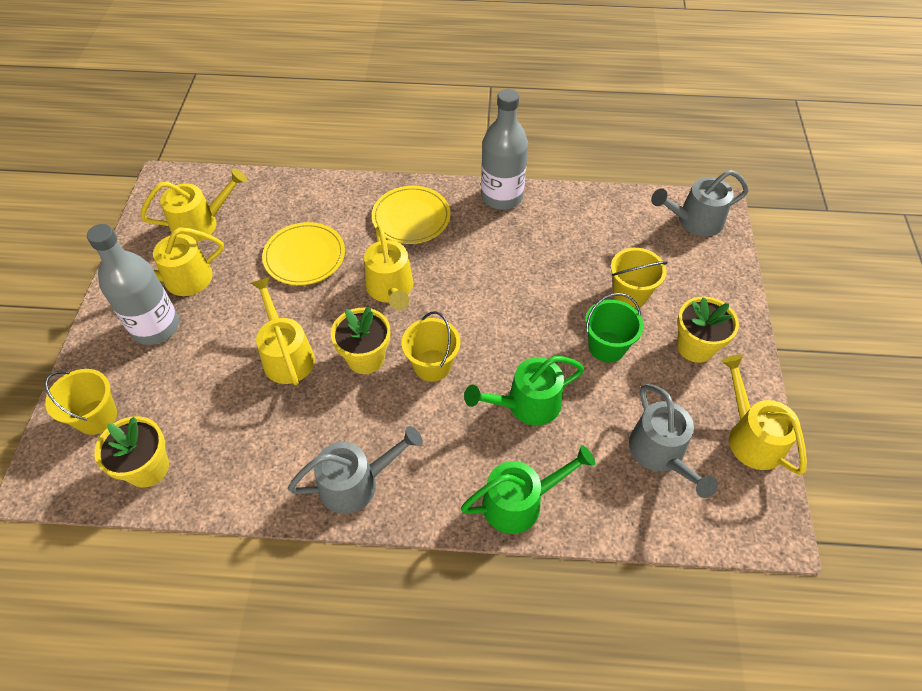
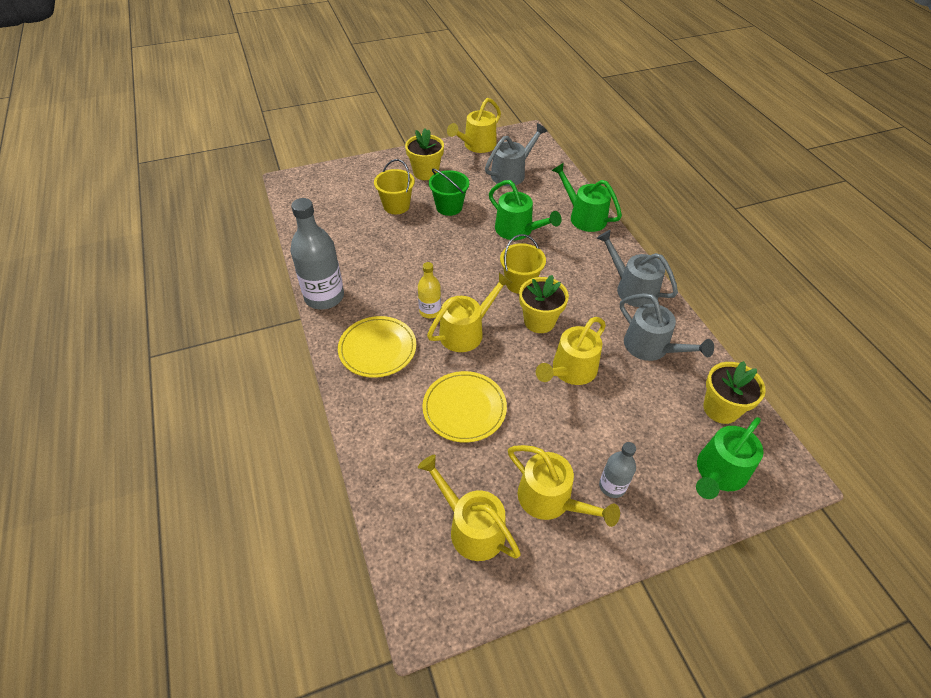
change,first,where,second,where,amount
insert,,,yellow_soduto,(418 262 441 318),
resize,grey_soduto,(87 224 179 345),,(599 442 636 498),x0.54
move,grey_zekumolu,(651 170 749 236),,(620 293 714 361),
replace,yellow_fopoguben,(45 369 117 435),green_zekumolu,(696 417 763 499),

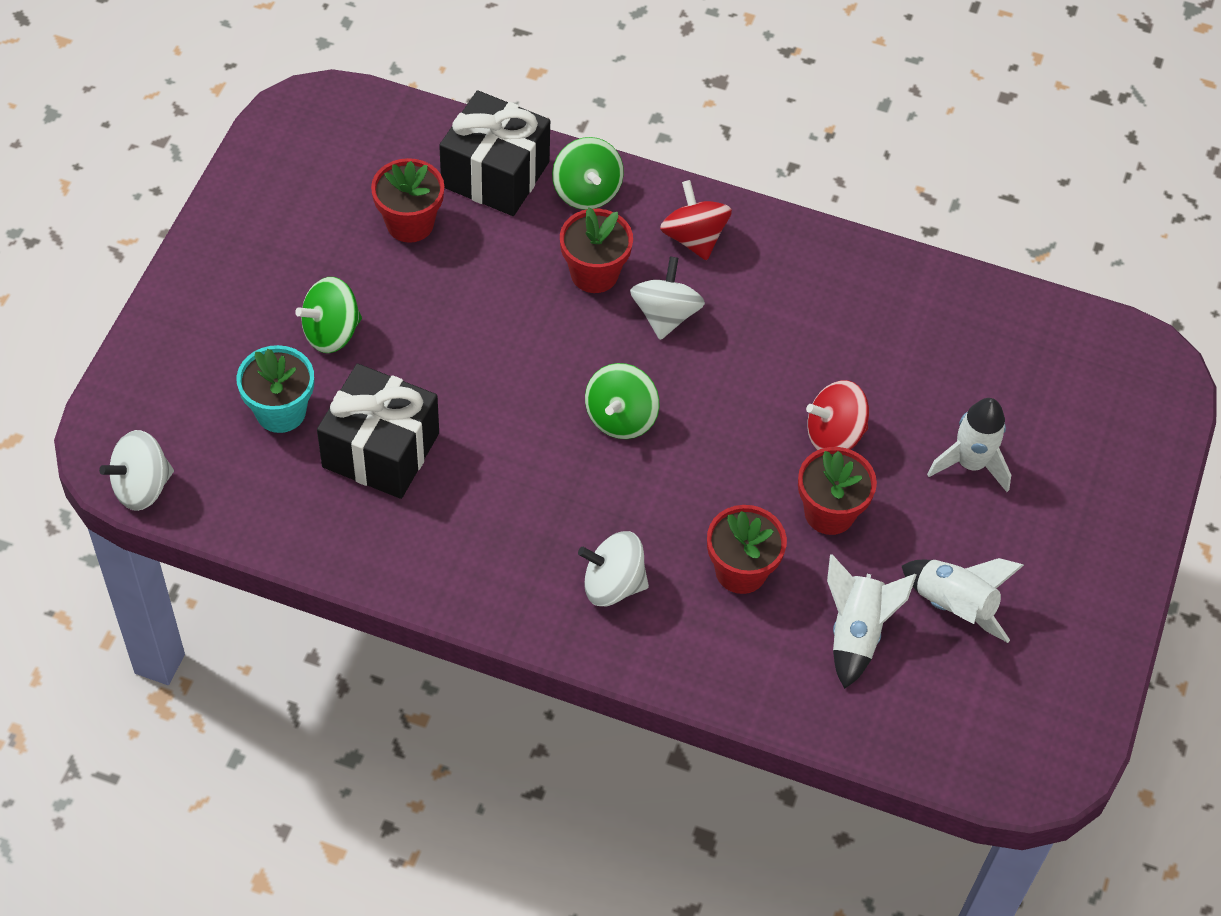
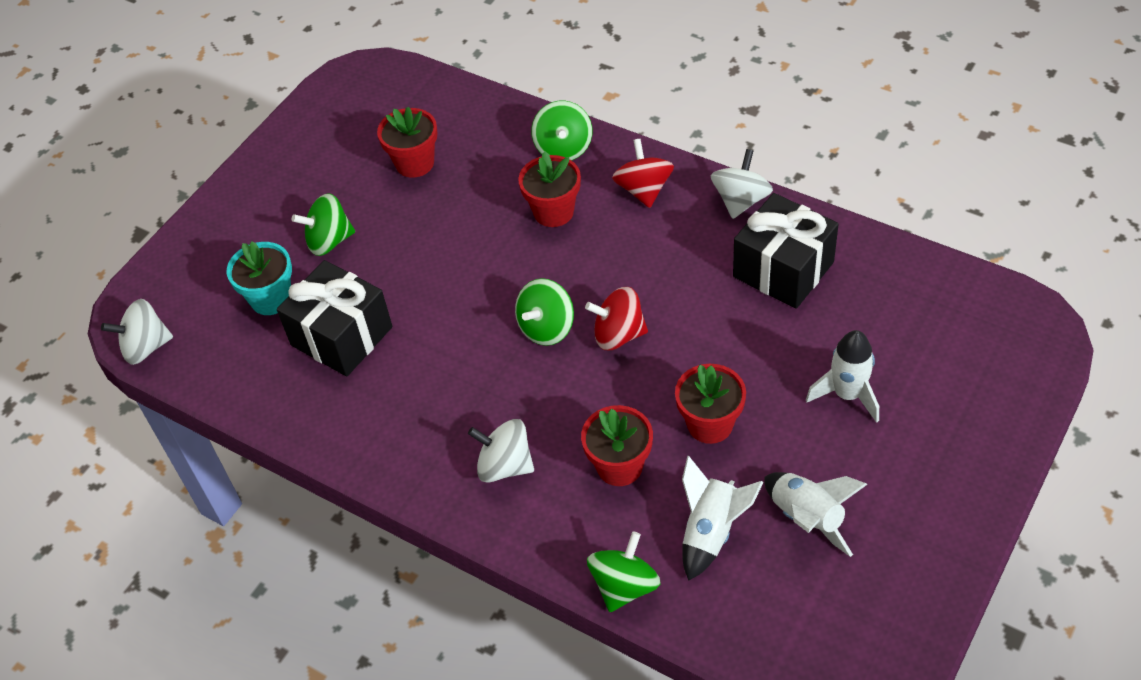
change,first,where,second,where,amount
move,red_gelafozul,(806 380 869 450),,(585 287 648 350),
insert,,,green_gelafozul,(587 531 661 612),
move,white_gelafozul,(630 256 705 340),,(711 149 773 219),
move,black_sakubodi,(439 90 550 216),,(733 193 839 309),

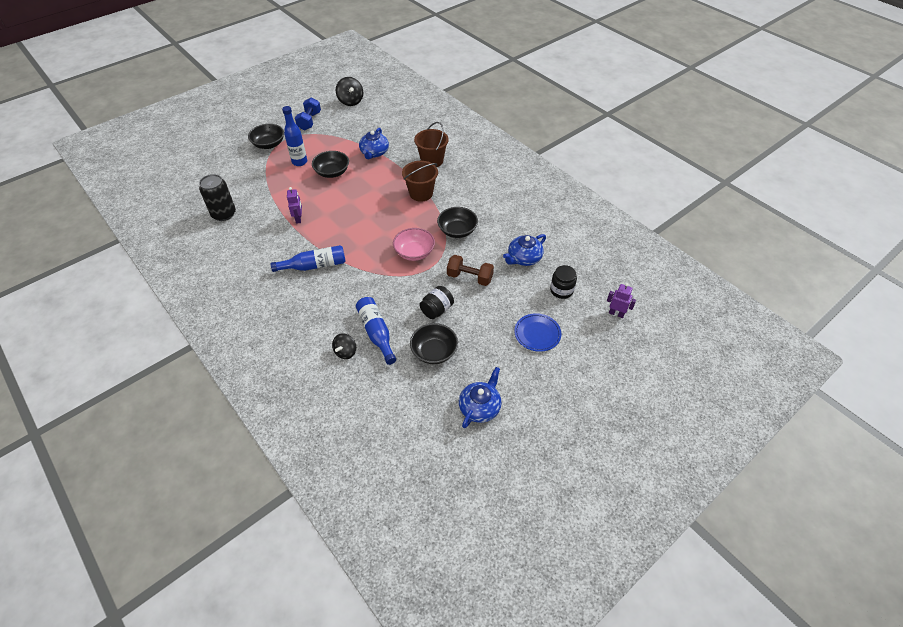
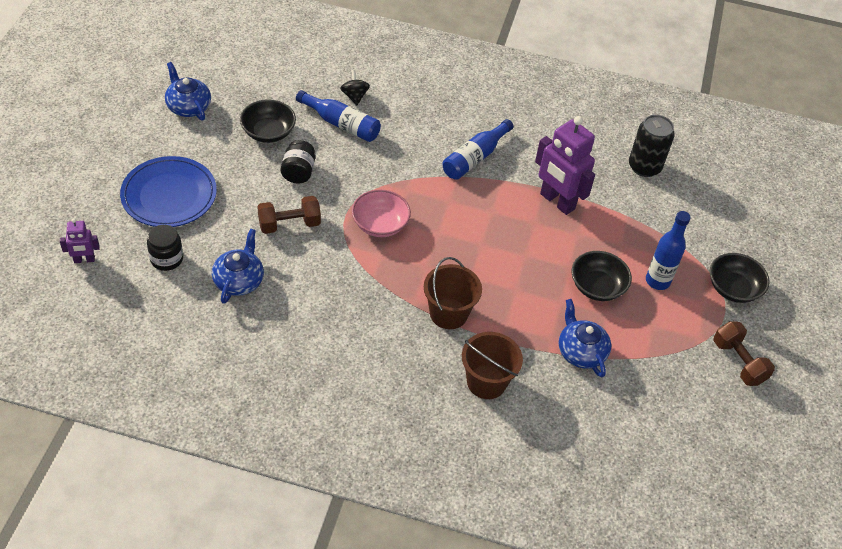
change,first,where,second,where,amount
resize,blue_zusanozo,(514 313 561 352),,(120 156 217 227),x1.61
rotate,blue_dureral,(459 367 502 428),,(165 62 211 120),150 degrees clockwise
resize,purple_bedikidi,(287 187 302 224),,(535 116 595 215),x2.01
recolor,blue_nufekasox,(295 97 321 130),brown_nufekasox,(713 321 775 386),
delete,black_gelafozul,(336 77 363 106),,,
delete,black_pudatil,(437 207 478 238),,,

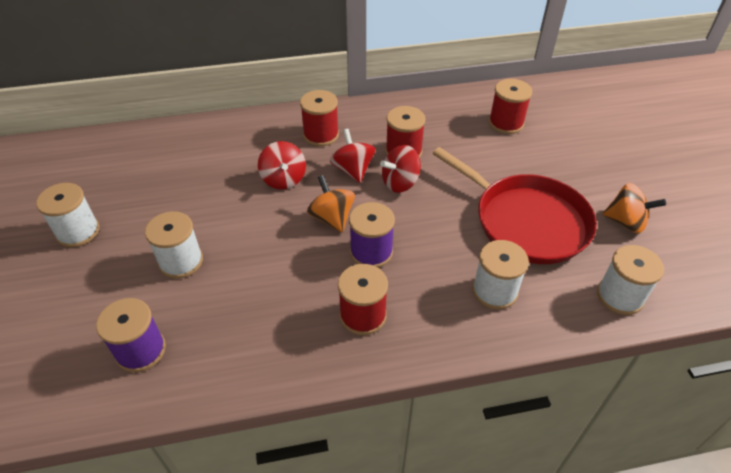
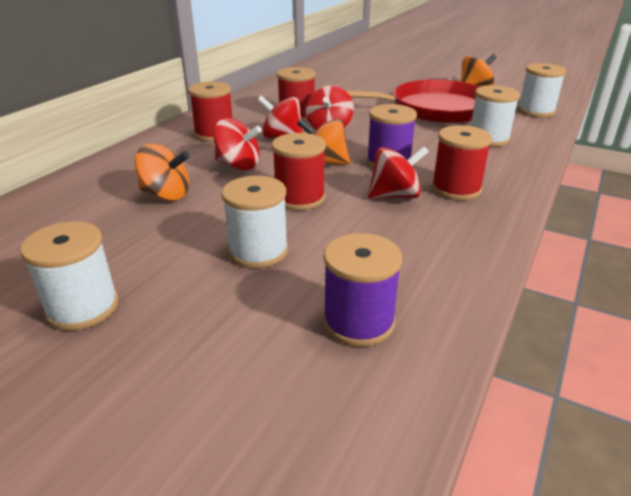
change,first,where,second,where,amount
insert,,,orange_gelafozul,(135 144 189 201),
move,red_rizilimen,(489 79 532 134),,(272 133 326 210),
insert,,,red_gelafozul,(368 146 429 199),

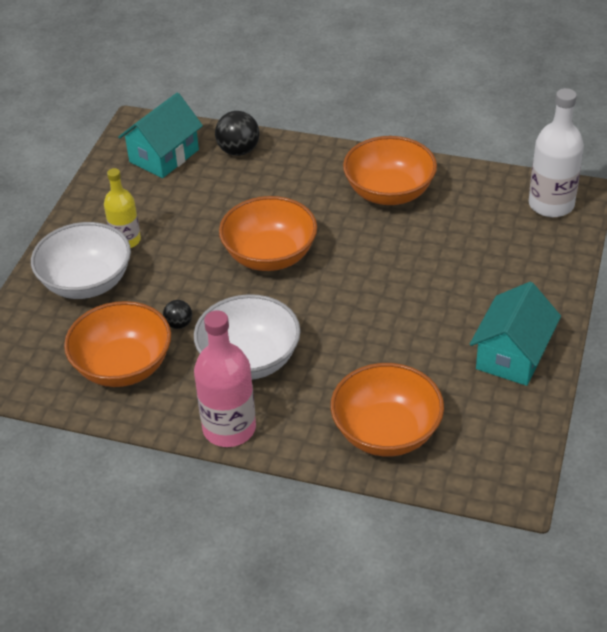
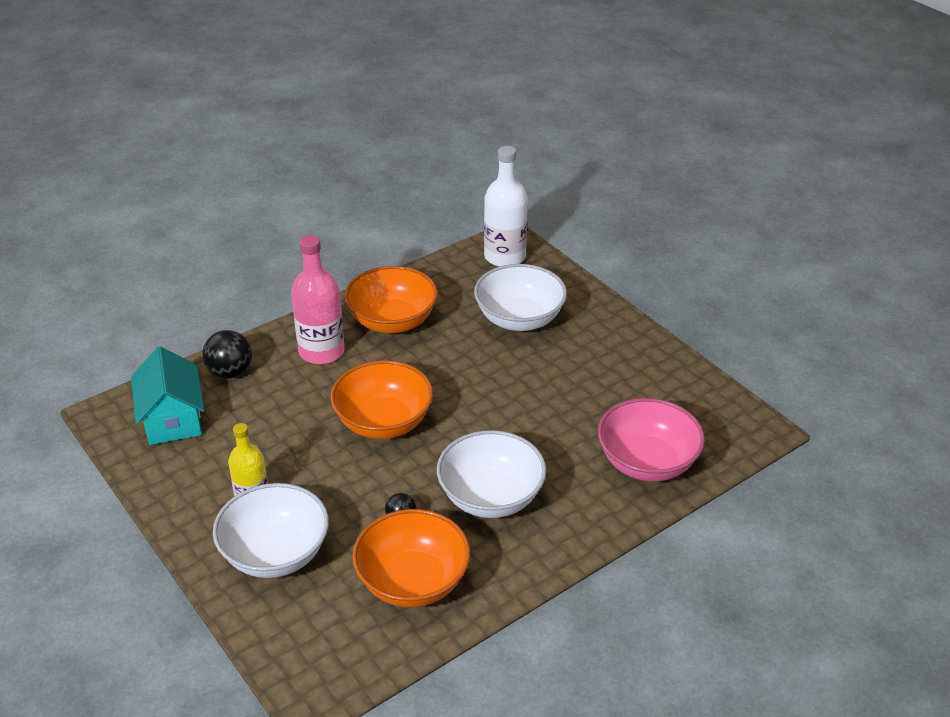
change,first,where,second,where,amount
move,pink_soduto,(194 310 256 447),,(291 235 345 364),
insert,,,white_pudatil,(474 264 567 331),
recolor,orange_pudatil,(330 363 444 457),pink_pudatil,(598 398 705 482),
delete,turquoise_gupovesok,(470 282 561 386),,,

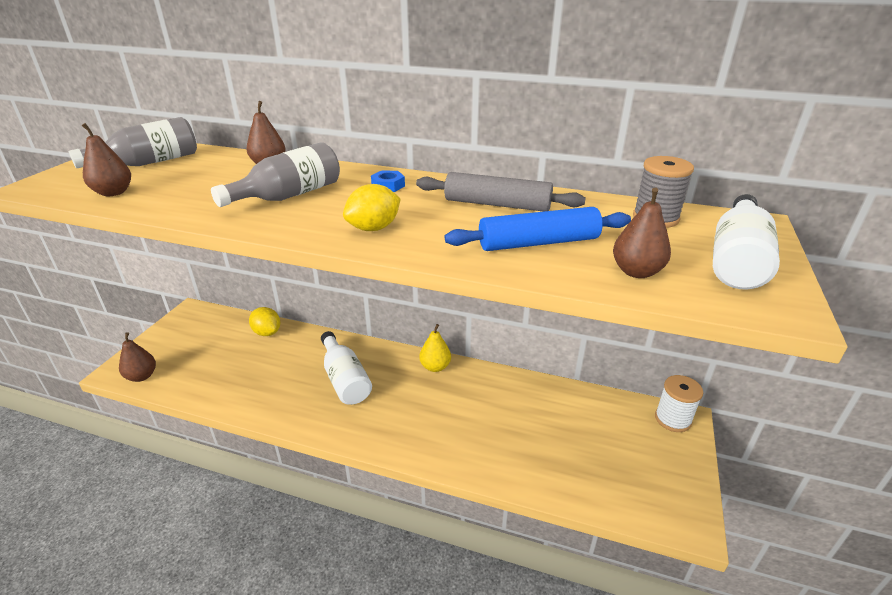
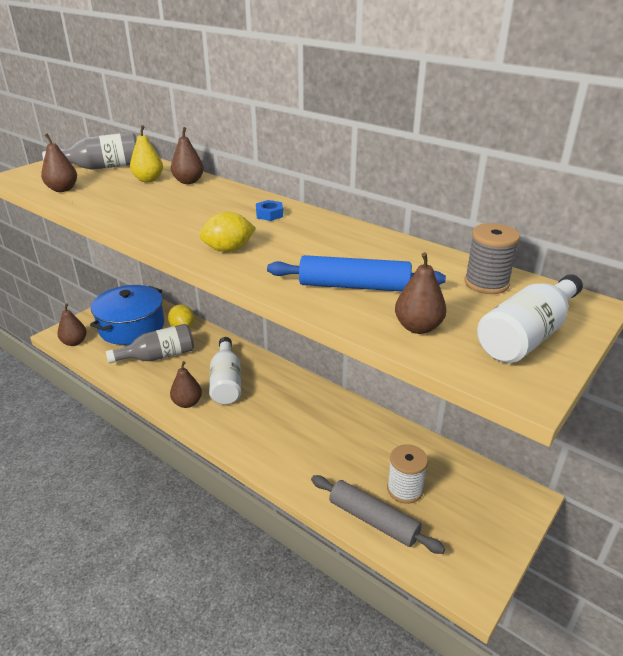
change,first,where,second,where,amount
insert,,,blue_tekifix,(90 285 164 345),
move,grey_soduto,(211 142 340 207),,(106 324 194 364),
move,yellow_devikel,(419 324 451 372),,(130 125 163 182),
insert,,,brown_devikel,(170 361 202 408),
move,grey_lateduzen,(416 172 586 212),,(311 475 445 554),
move,white_rizilimen,(655 375 703 432),,(387 444 428 504),

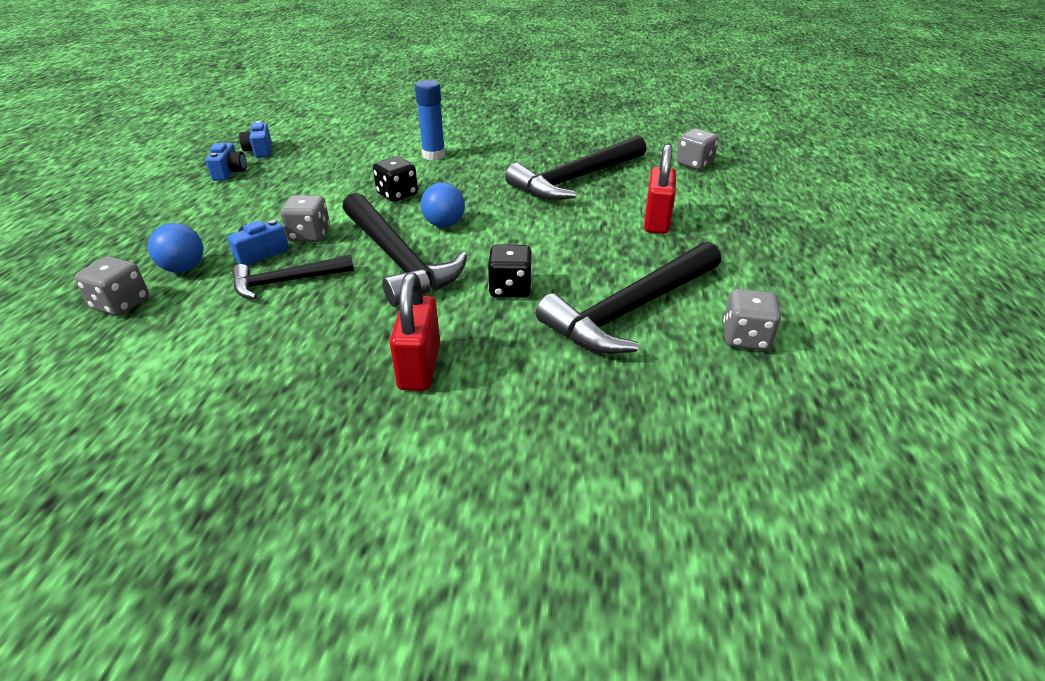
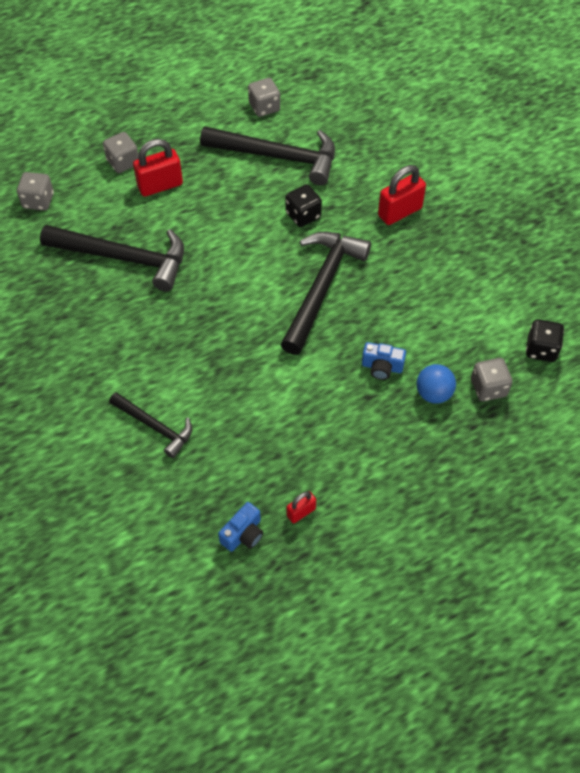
change,first,where,second,where,amount
move,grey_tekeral,(280 195 330 242),,(103 132 139 173),
move,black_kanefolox,(232 255 354 299),,(109 392 192 458),
replace,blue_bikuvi,(205 143 247 181),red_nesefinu,(287 491 316 523),
move,black_tekeral,(373 156 418 202),,(526 319 564 362),
delete,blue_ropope,(415 80 445 160),,,
delete,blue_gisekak,(421 182 465 228),,,

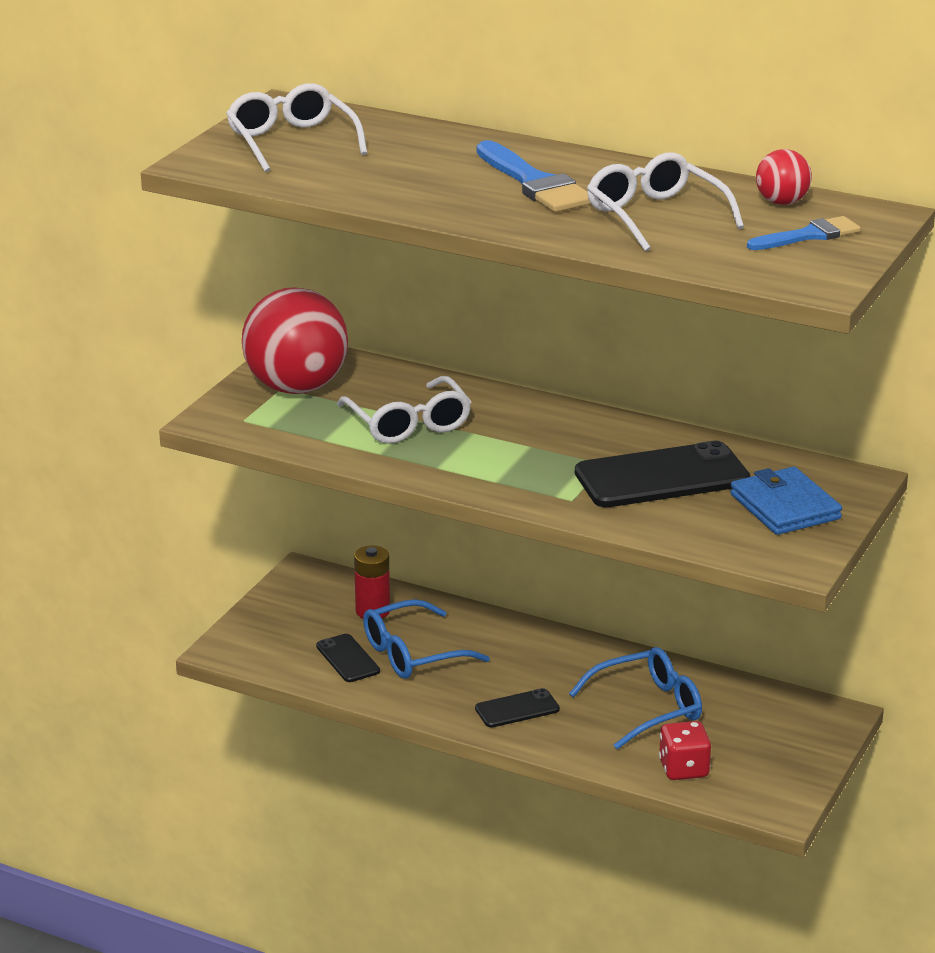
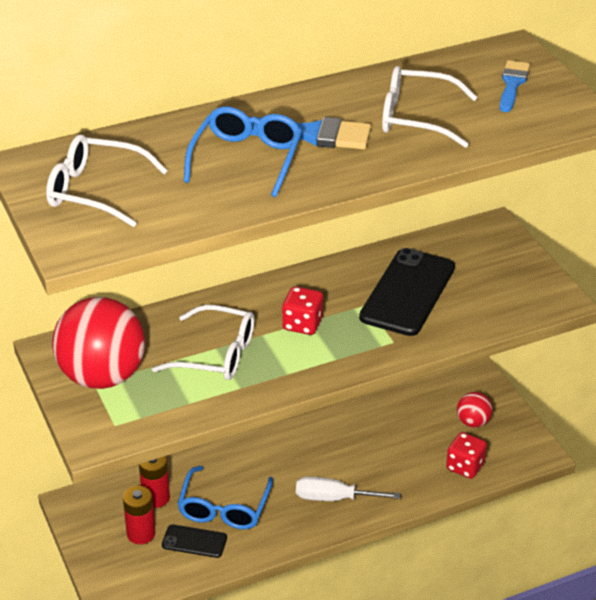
change,first,where,second,where,amount
insert,,,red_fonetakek,(123 486 155 544),
move,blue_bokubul,(569 647 702 750),,(184 106 302 197),
insert,,,red_tekeral,(282 286 323 335),
replace,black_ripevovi,(475 688 560 728),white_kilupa,(296 476 400 501),
move,red_gisekak,(756 149 812 205),,(457 392 493 427),
delete,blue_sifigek,(730 467 842 535),,,

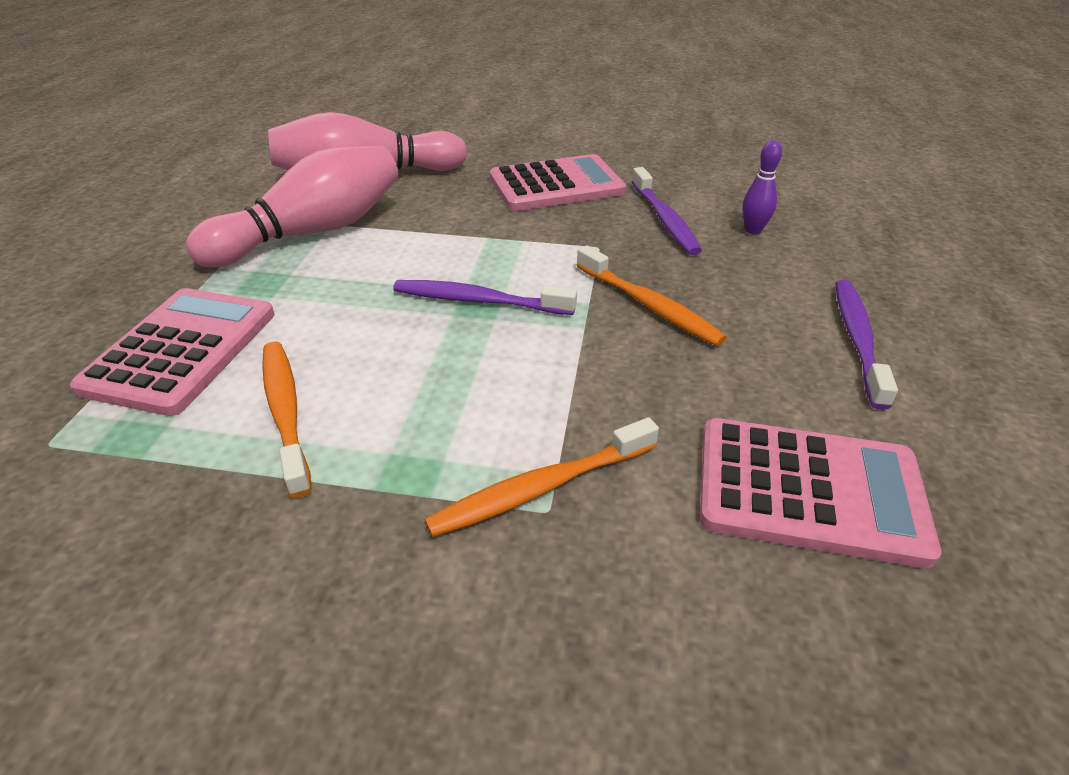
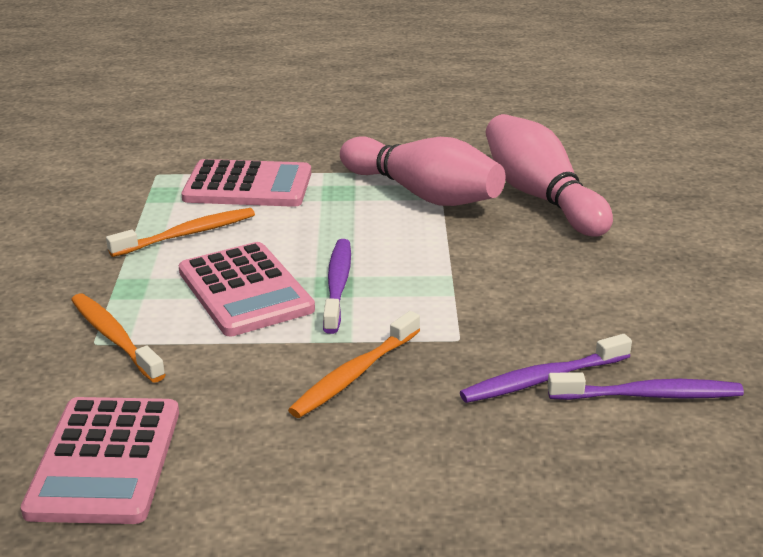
change,first,where,second,where,amount
move,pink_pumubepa,(490 154 626 211),,(179 242 315 336),
move,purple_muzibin,(835 280 898 410),,(548 372 744 400),
delete,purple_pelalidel,(742 140 782 234),,,

